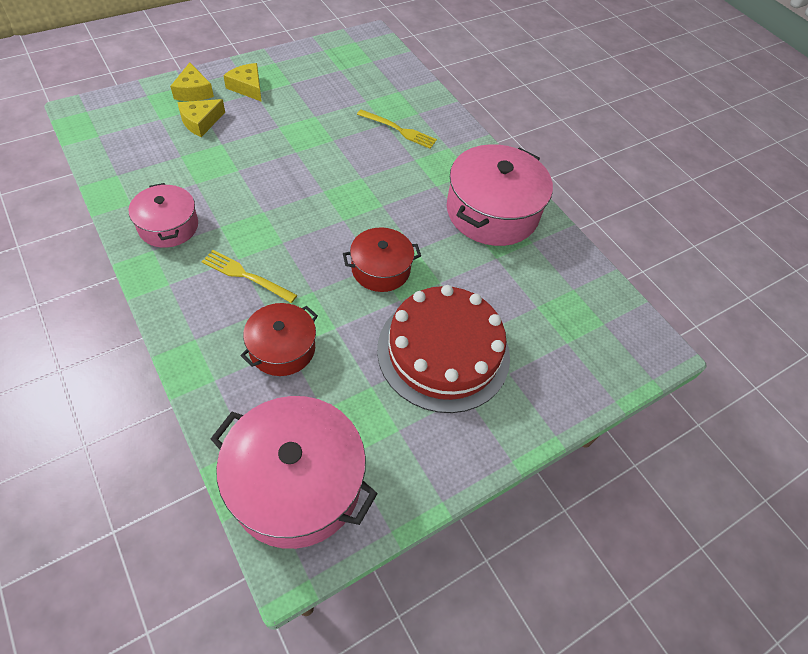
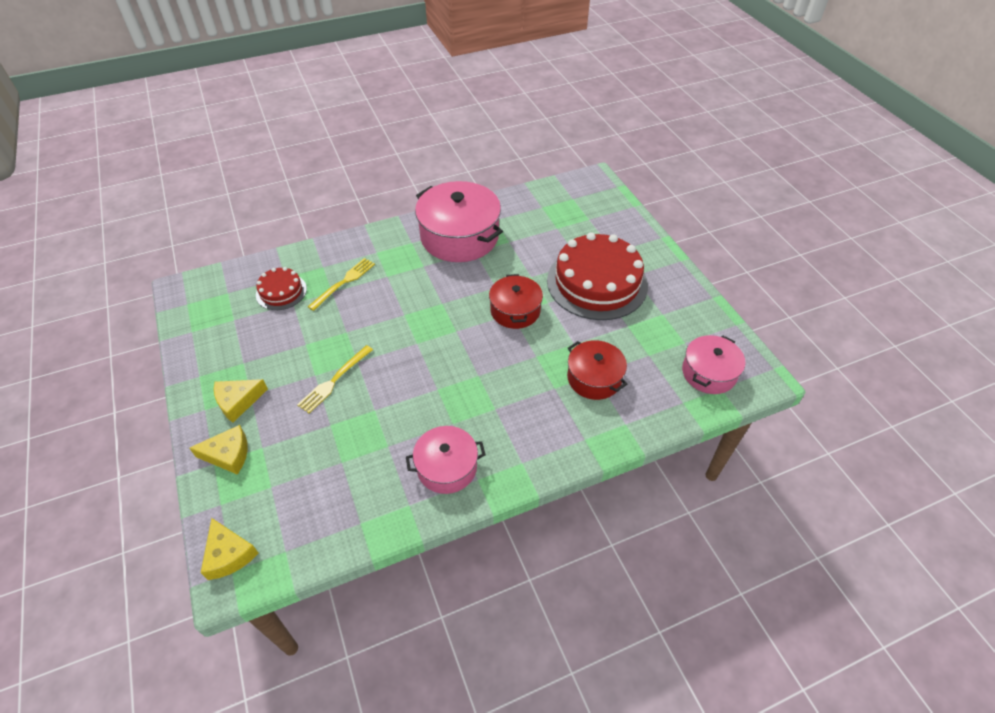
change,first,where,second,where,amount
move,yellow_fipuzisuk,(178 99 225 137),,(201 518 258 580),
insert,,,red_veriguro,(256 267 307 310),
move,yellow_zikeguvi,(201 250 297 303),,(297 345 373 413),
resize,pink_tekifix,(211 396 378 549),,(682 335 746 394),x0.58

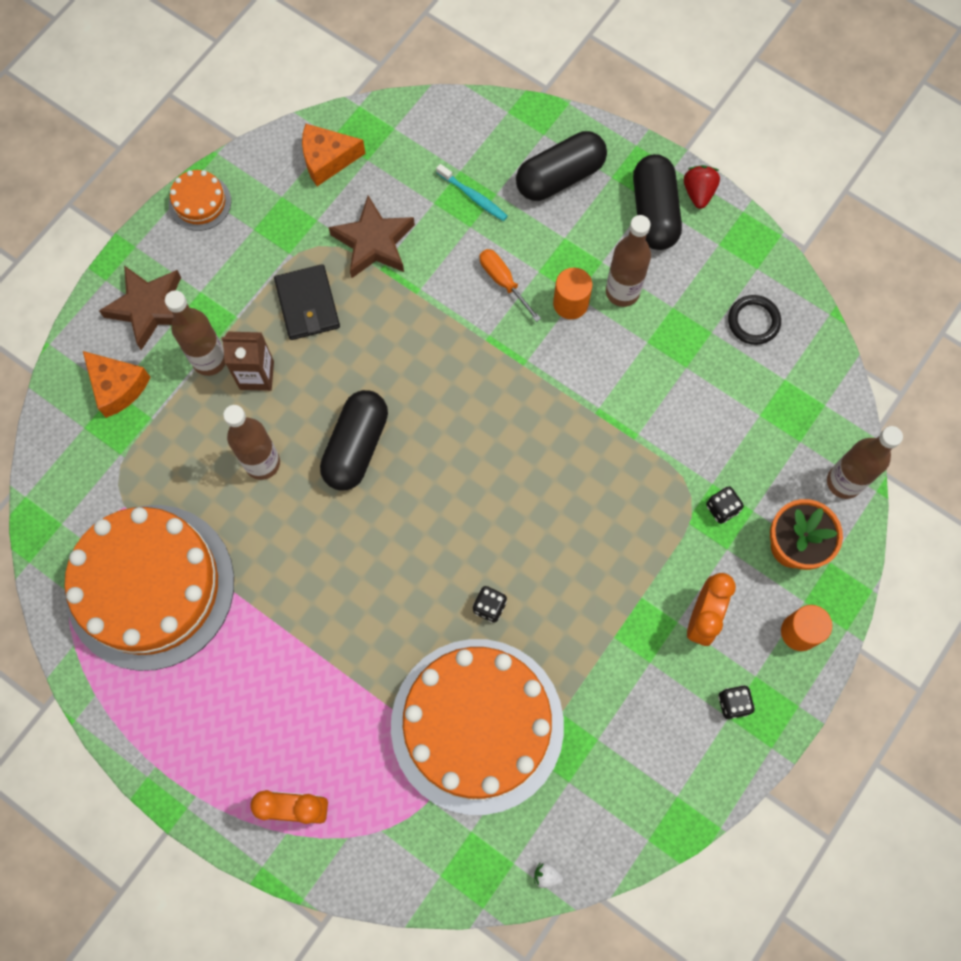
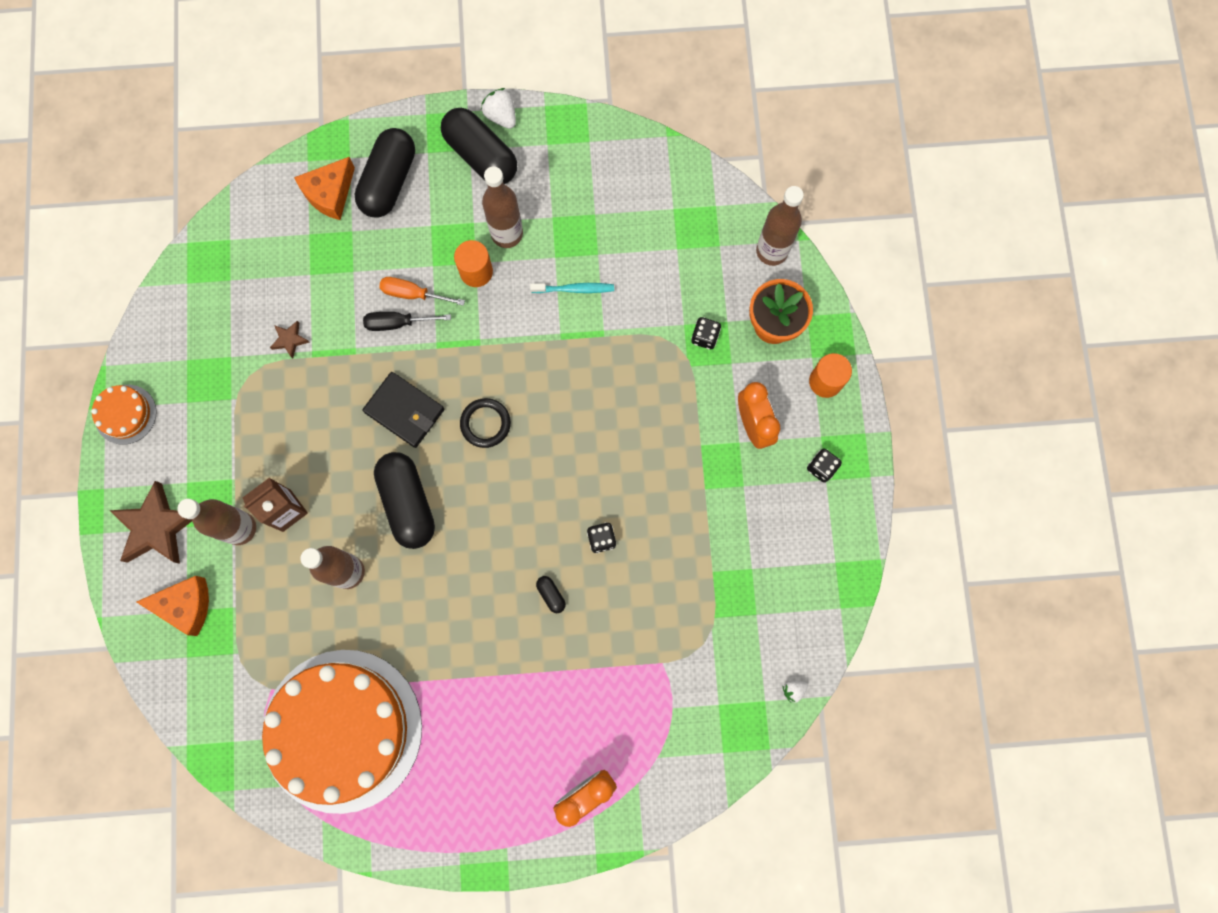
change,first,where,second,where,amount
resize,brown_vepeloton,(328 195 415 278),,(270 321 310 359),x0.46
move,orange_fipuzisuk,(302 124 366 186),,(294 157 355 220),
move,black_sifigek,(274 264 340 340),,(362 372 444 448),
insert,,,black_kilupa,(363 312 451 331),
move,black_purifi,(728 295 781 345),,(460 398 511 448),
recolor,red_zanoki,(684 165 720 209),white_zanoki,(481 88 516 129),
move,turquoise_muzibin,(436 164 508 221),,(530 283 614 293),
insert,,,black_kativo,(536 576 566 613),
delete,orange_veriguro,(391 639 564 815),,,

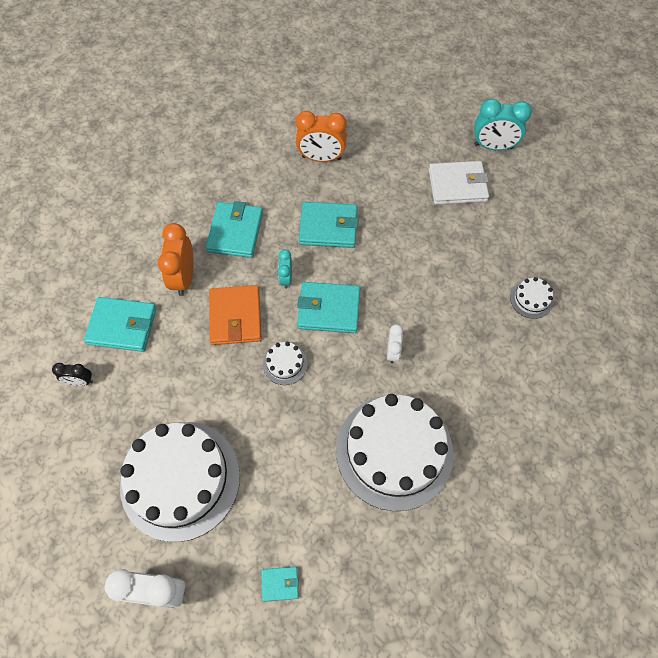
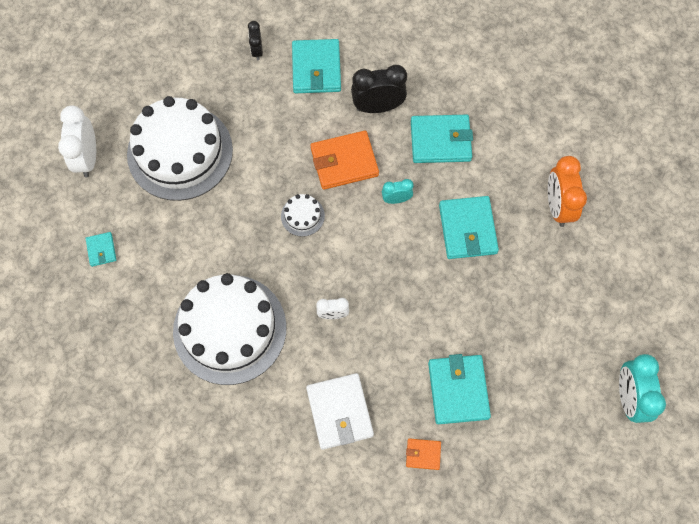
change,first,where,second,where,amount
move,white_sifigek,(429 161 489 205),,(306 373 374 450),
recolor,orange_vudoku,(158 223 194 296),black_vudoku,(351 65 407 113),
replace,white_veriguro,(510 277 553 319),orange_sifigek,(406 438 441 470),
move,turquoise_sifigek,(297 282 360 333),,(428 354 491 424),

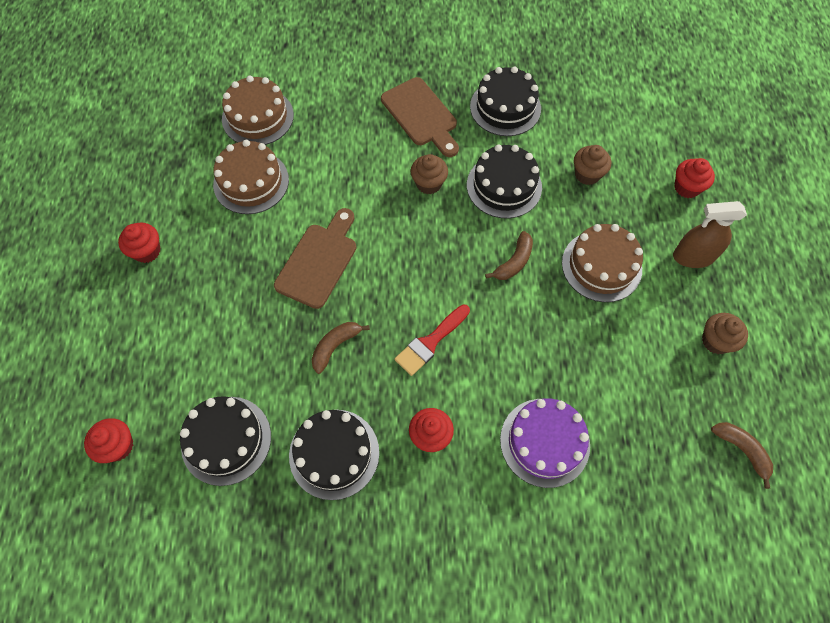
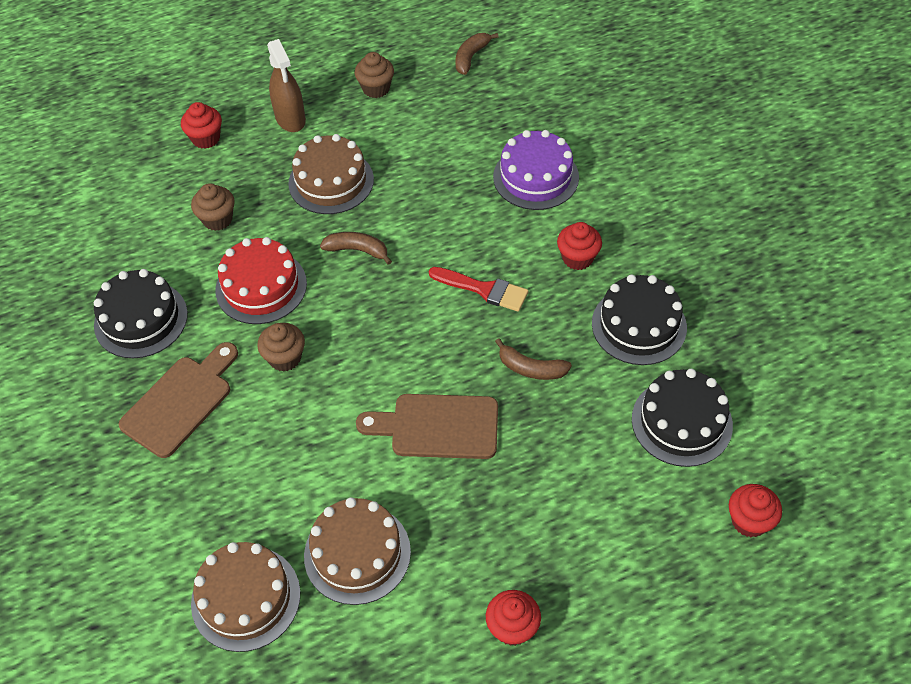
change,first,where,second,where,amount
recolor,black_veriguro,(467 144 542 218),red_veriguro,(215 237 307 324),

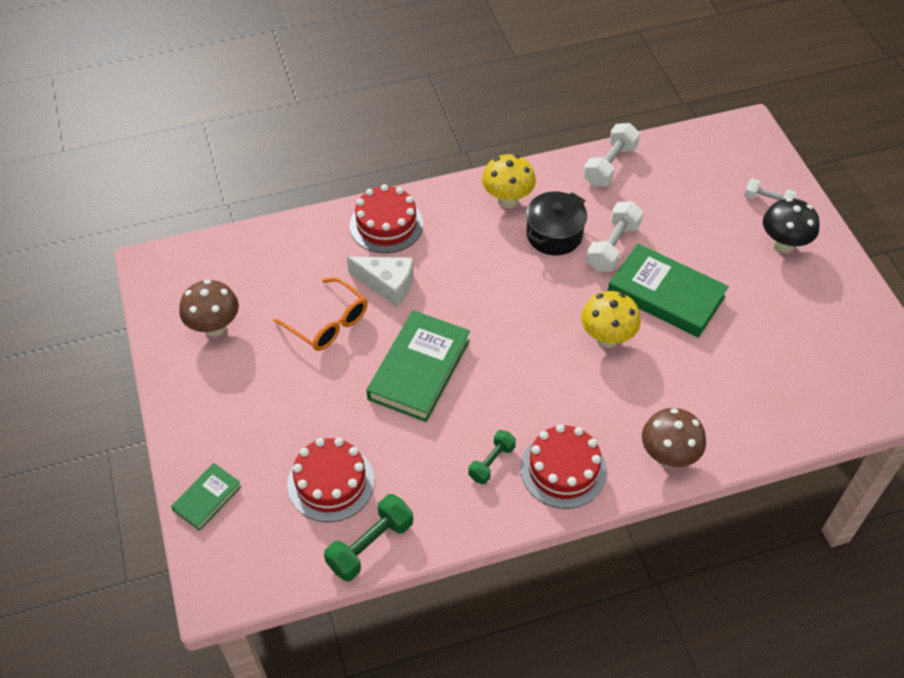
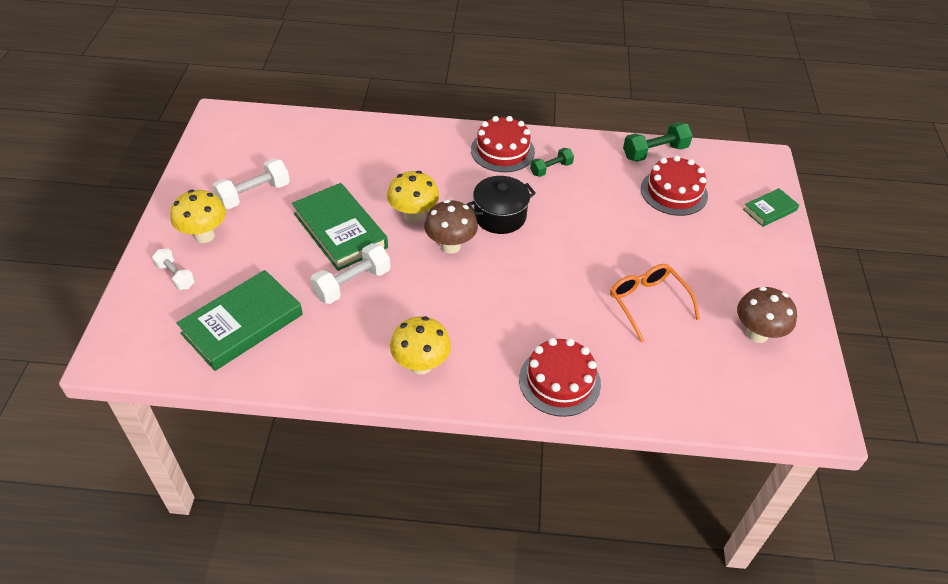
change,first,where,second,where,amount
recolor,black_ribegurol,(763 198 820 253),yellow_ribegurol,(170 190 226 243),
move,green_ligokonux,(366 310 470 422),,(176 270 303 371),
move,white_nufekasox,(584 123 640 187),,(213 159 290 209),
move,brown_ribegurol,(642 408 706 467),,(424 200 478 254),
move,black_tekifix,(526 192 587 255),,(467 176 536 234),
delete,white_fipuzisuk,(347 257 414 307),,,

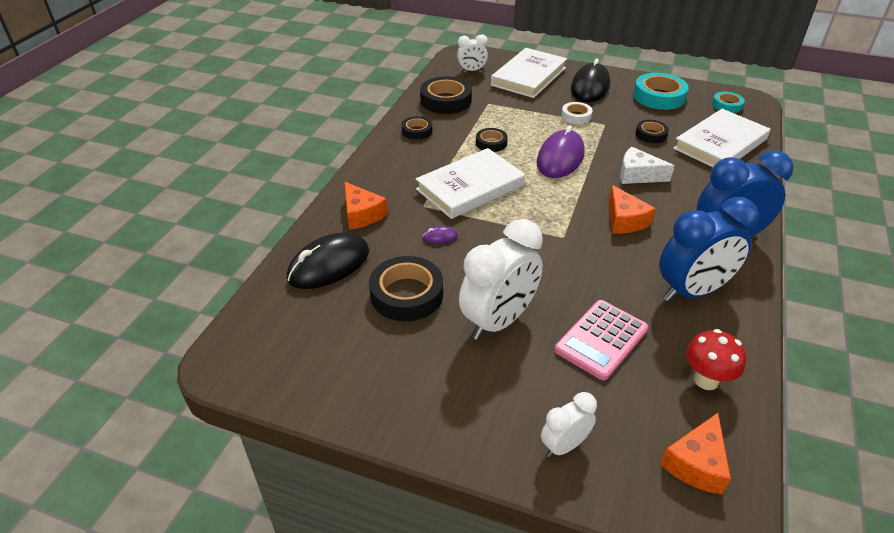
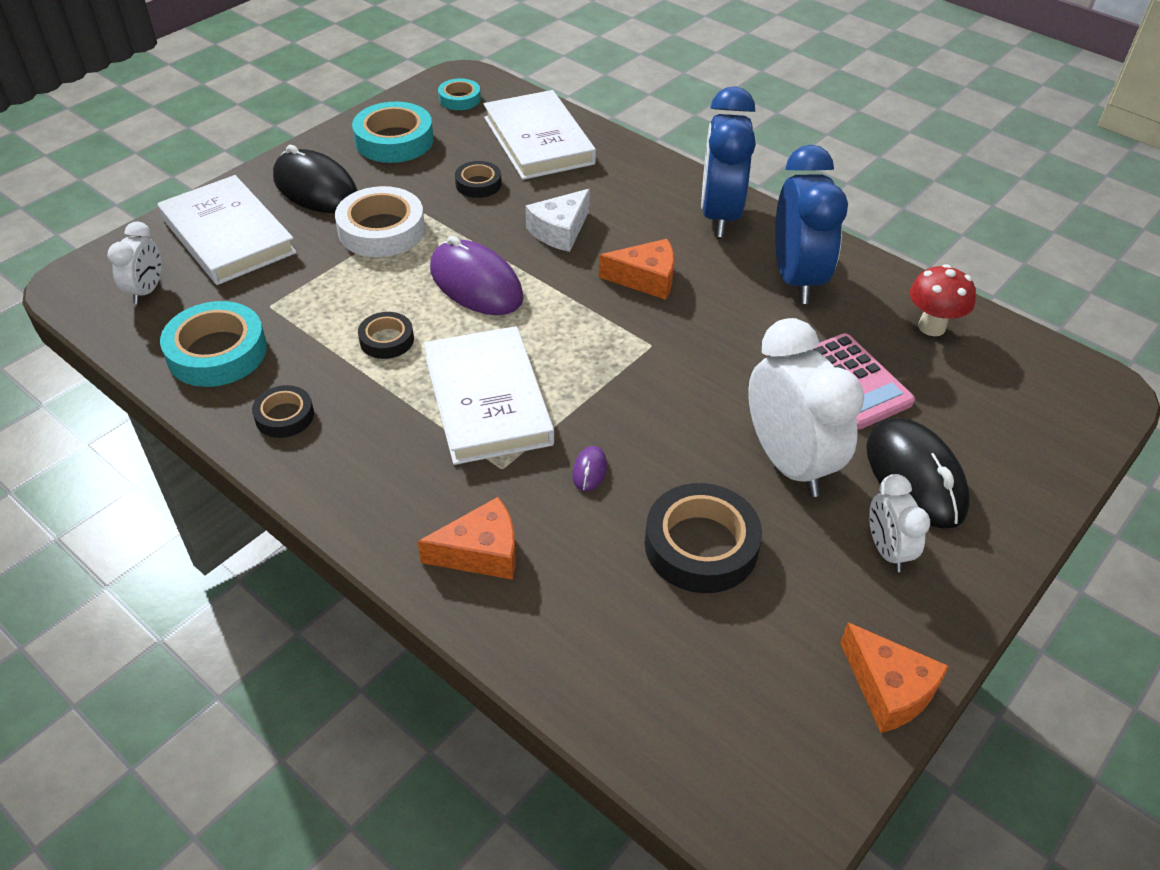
change,first,where,second,where,amount
recolor,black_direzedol,(420 76 472 114),turquoise_direzedol,(160 301 267 387),
resize,white_direzedol,(561 102 593 124),,(335 186 425 257),x1.78
move,orange_fipuzisuk,(660 413 731 495),,(840 622 949 733),
move,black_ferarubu,(287 232 369 289),,(866 417 970 528),
move,white_vudoku,(541 392 597 457),,(869 474 930 572),

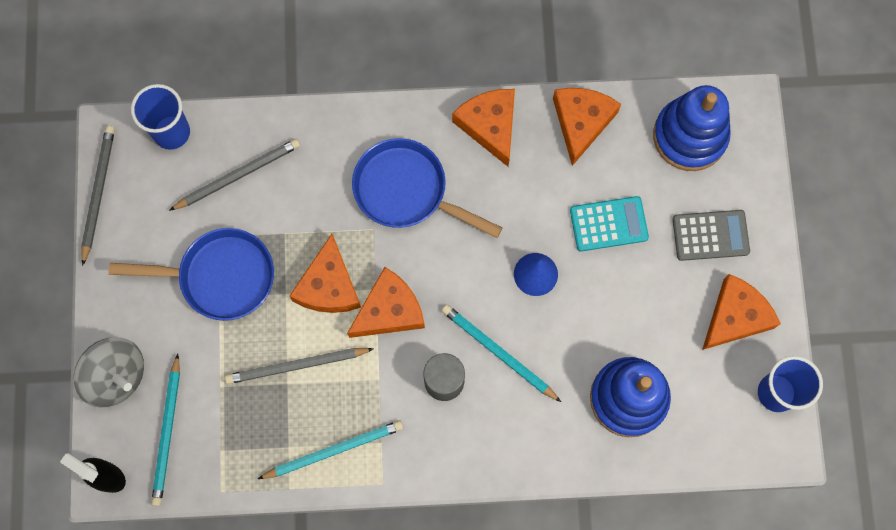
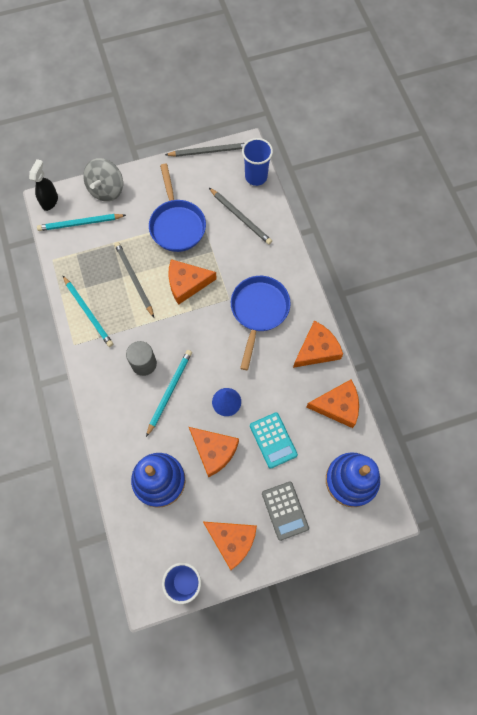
change,first,where,second,where,amount
move,orange_fipuzisuk,(347 267 425 338),,(189 427 239 478),

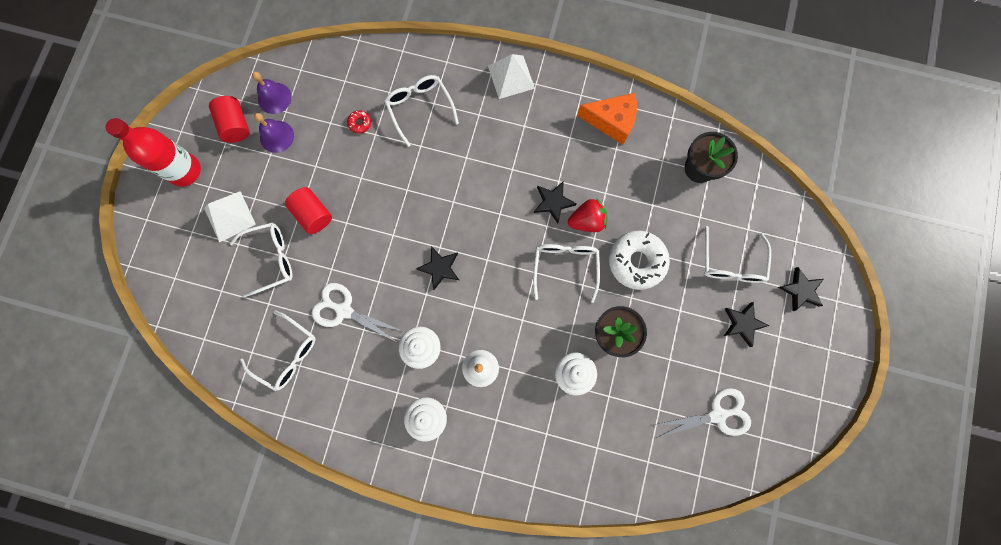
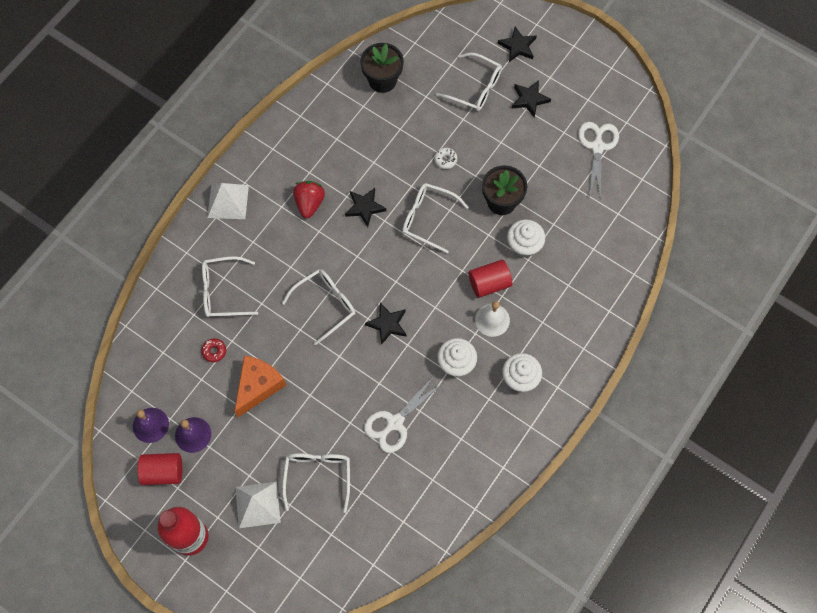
change,first,where,second,where,amount
move,orange_fipuzisuk,(577 93 637 145),,(234 356 286 417),
move,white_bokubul,(240 311 315 391),,(282 269 355 345),
move,red_zanoki,(568 198 607 232),,(293 181 325 218),
resize,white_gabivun,(609 230 670 290),,(434 148 457 169),x0.42
move,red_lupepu,(285 187 332 234),,(469 260 512 298),

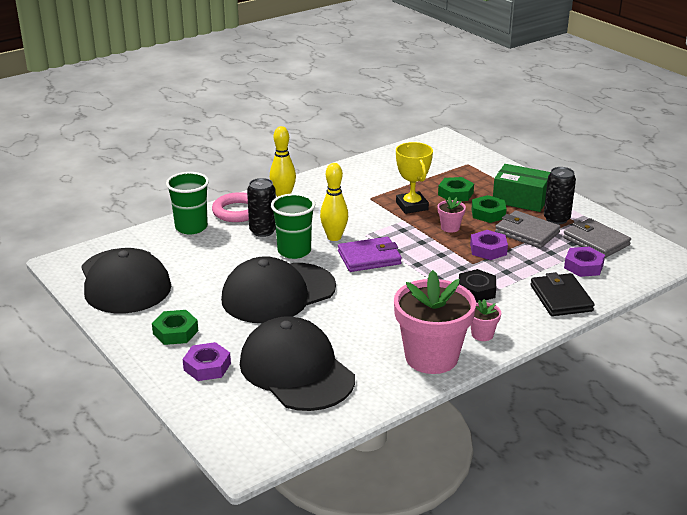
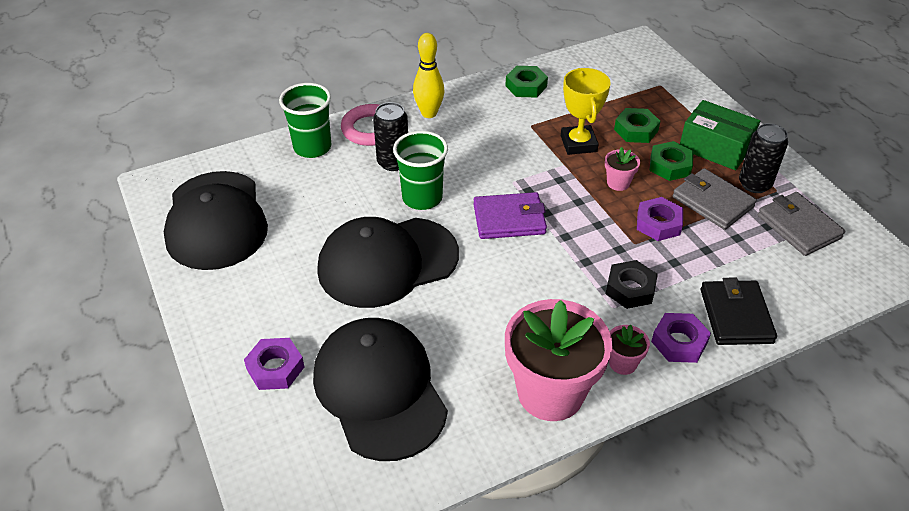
change,first,where,second,where,amount
move,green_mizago,(152 310 198 345),,(505 66 548 98),
move,purple_mizago,(564 247 605 277),,(651 313 711 363),
delete,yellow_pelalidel,(320 163 348 241),,,

